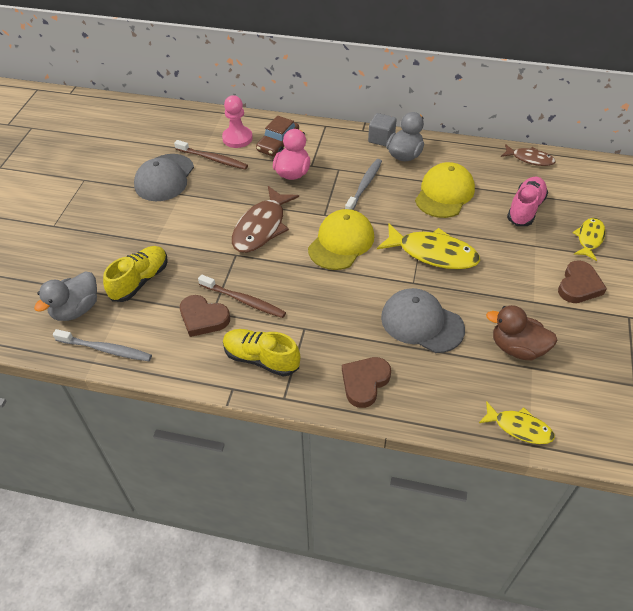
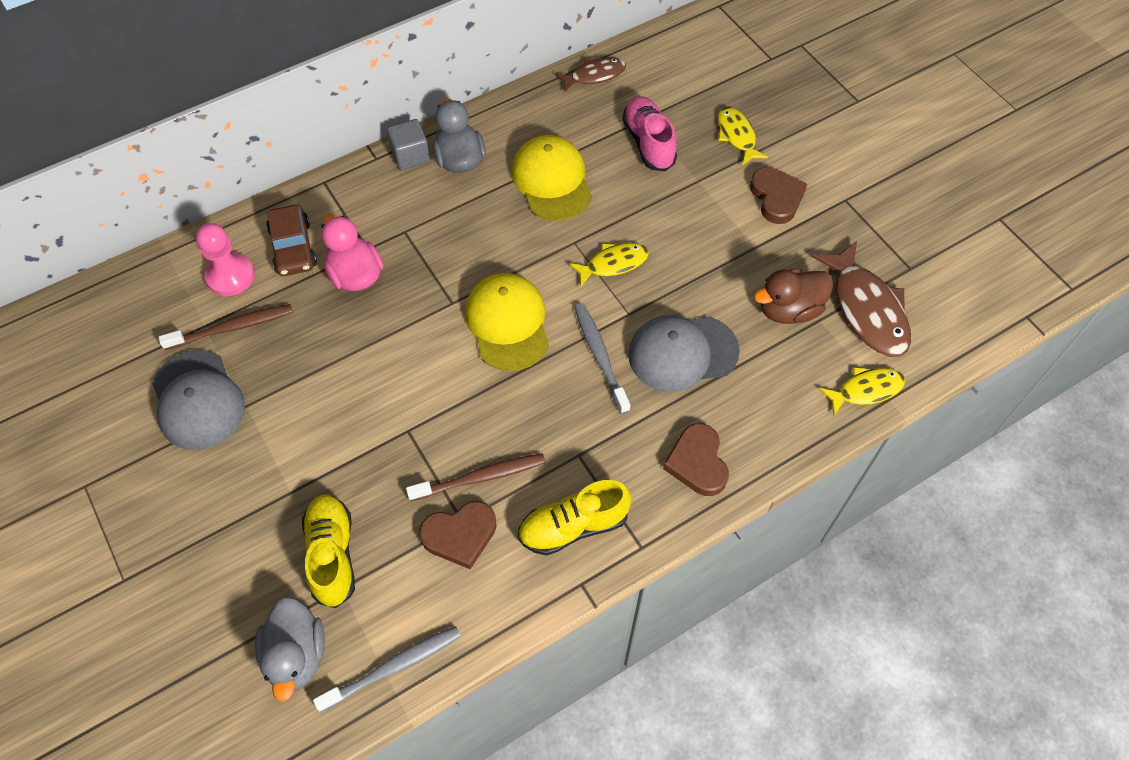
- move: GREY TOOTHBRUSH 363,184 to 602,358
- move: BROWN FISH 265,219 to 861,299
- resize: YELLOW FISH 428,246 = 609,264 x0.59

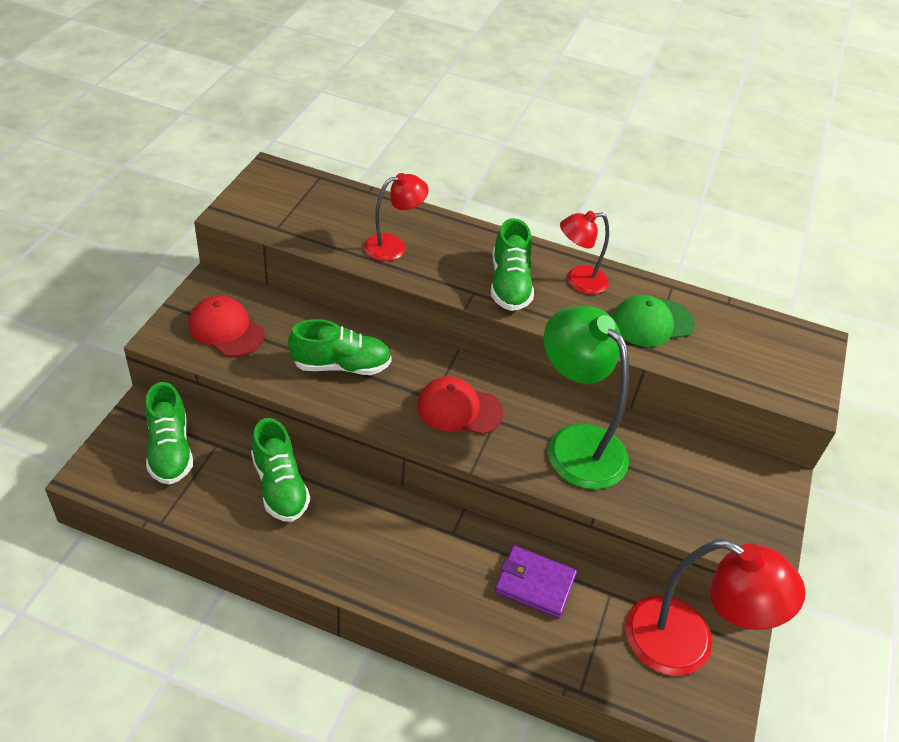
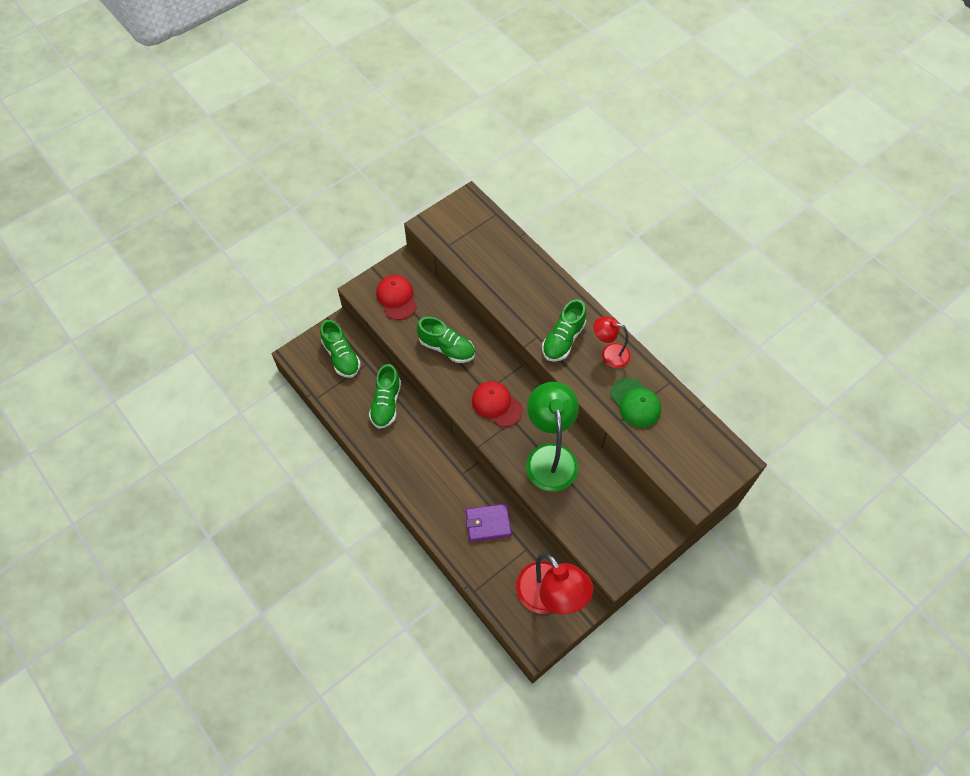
- delete: RED LAMP 396,217
- rotate: GREEN CAP 653,321 = 635,402 135 degrees counterclockwise
- rotate: GREEN SHOE 169,433 = 340,349 45 degrees counterclockwise
- rotate: PURPLE WALLET 535,581 = 489,523 60 degrees counterclockwise

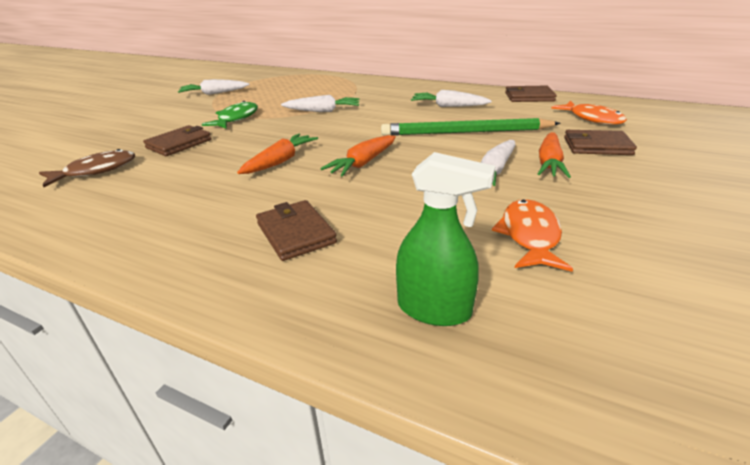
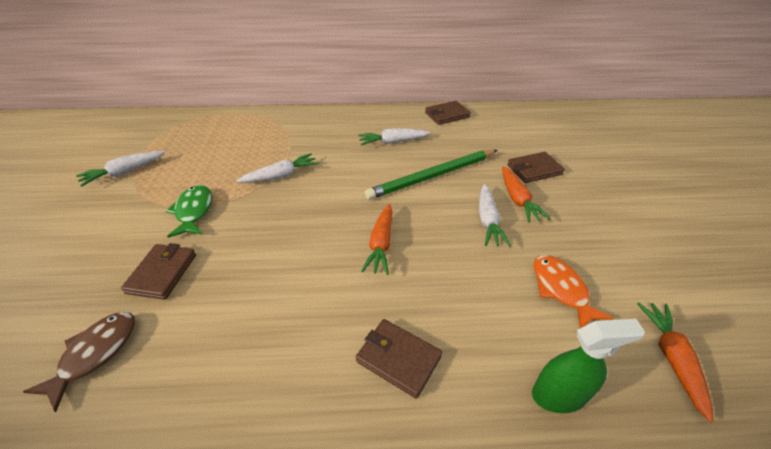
- delete: ORANGE FISH 589,113
- move: ORANGE CARROT 277,153 to 675,362

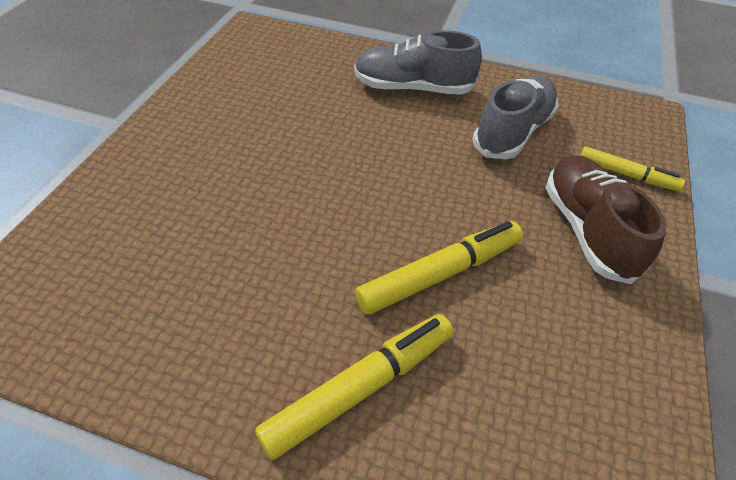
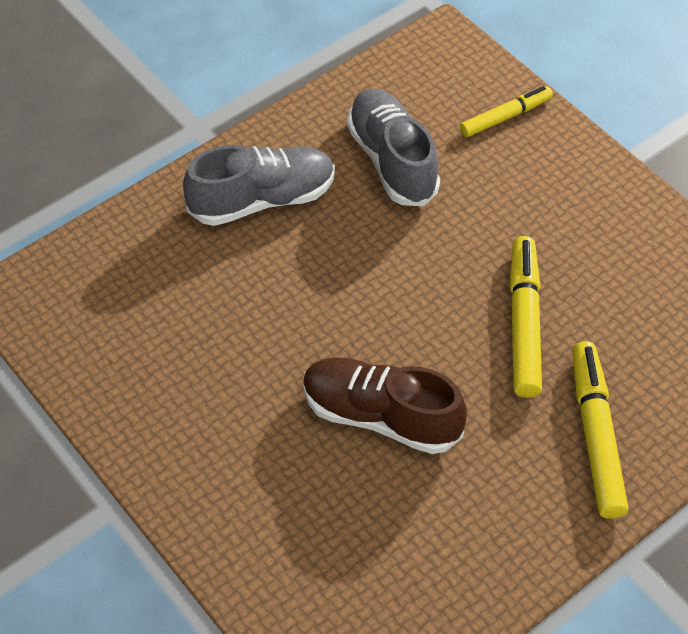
- rotate: GREY SHOE 418,62 = 259,185 150 degrees counterclockwise
- move: BROWN SHOE 605,219 to 385,405

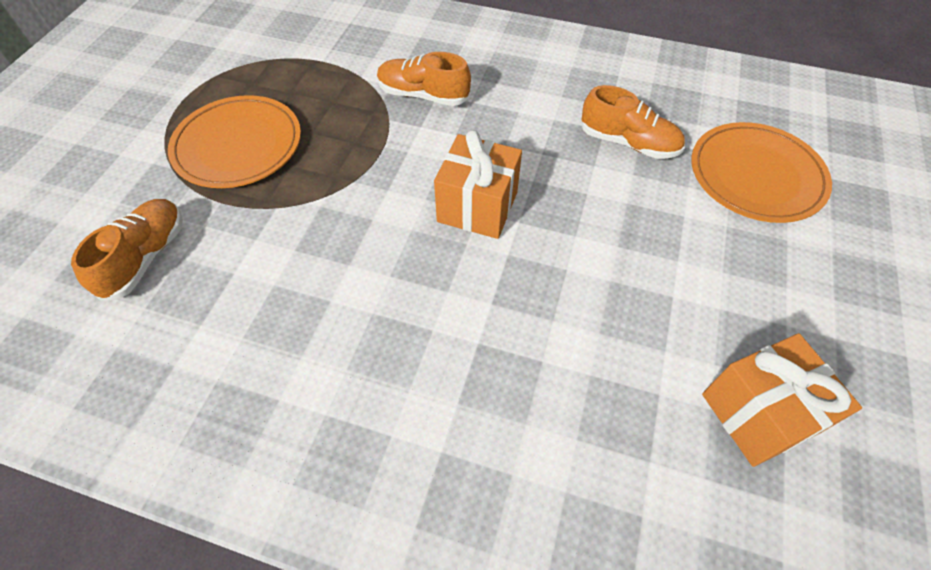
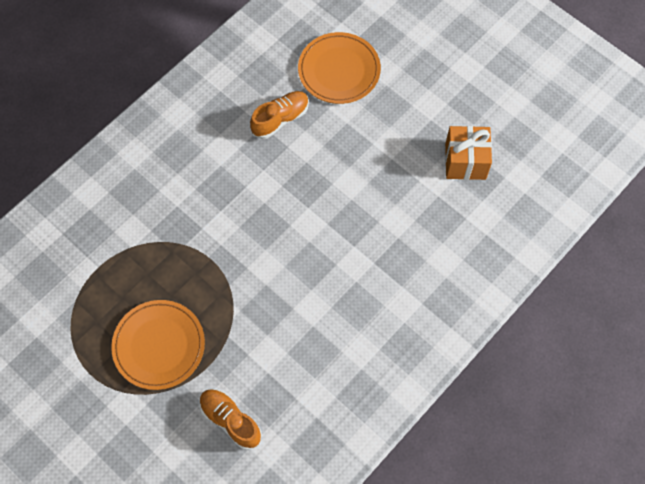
- delete: ORANGE SHOE 424,79
- delete: ORANGE GIFT 478,184

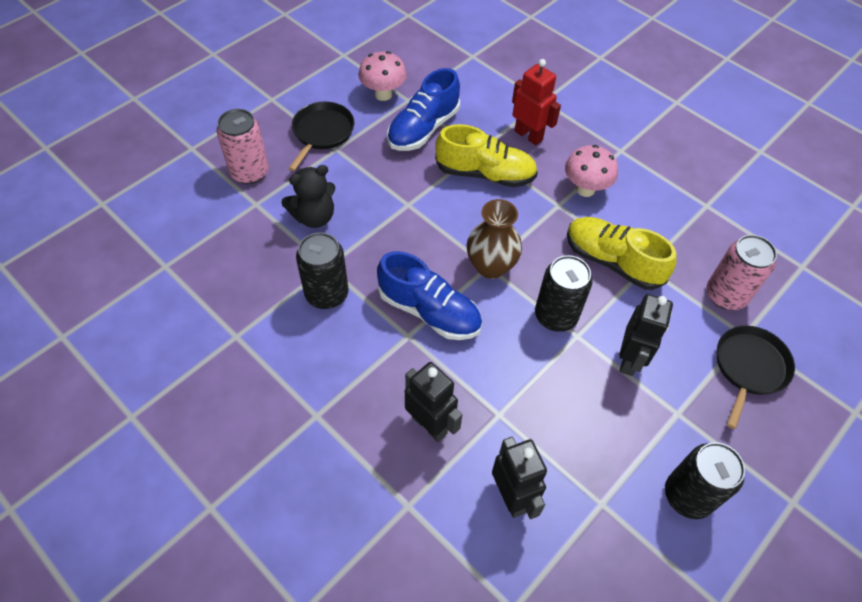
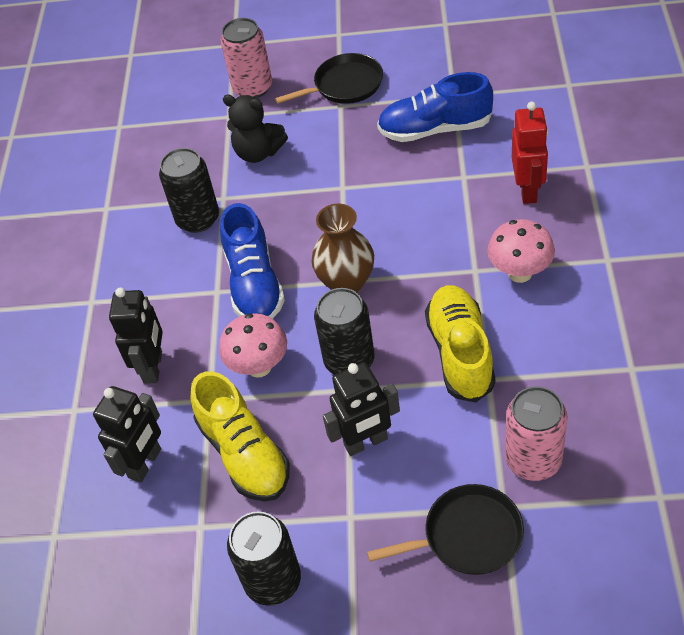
- move: PINK MUSHROOM 382,76 to 253,345
- move: YELLOW SHOE 486,155 to 240,436

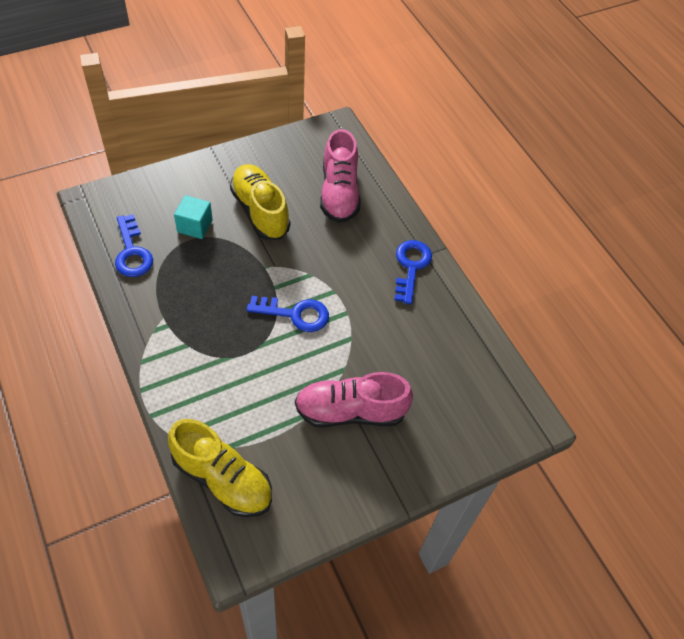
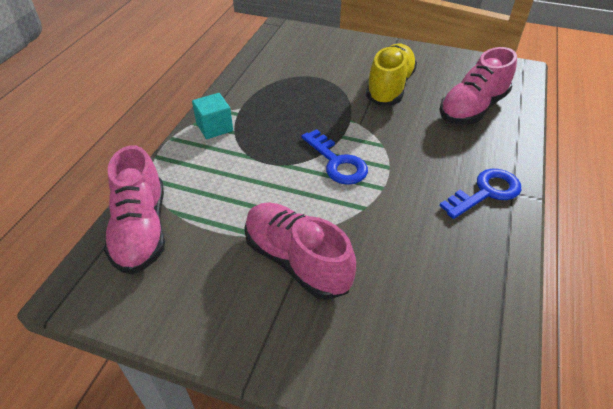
- move: TURQUOISE CUBE 193,217 to 212,116
- delete: BLUE KEY 134,245
- recolor: YELLOW SHOE 220,468 to PINK SHOE 134,209

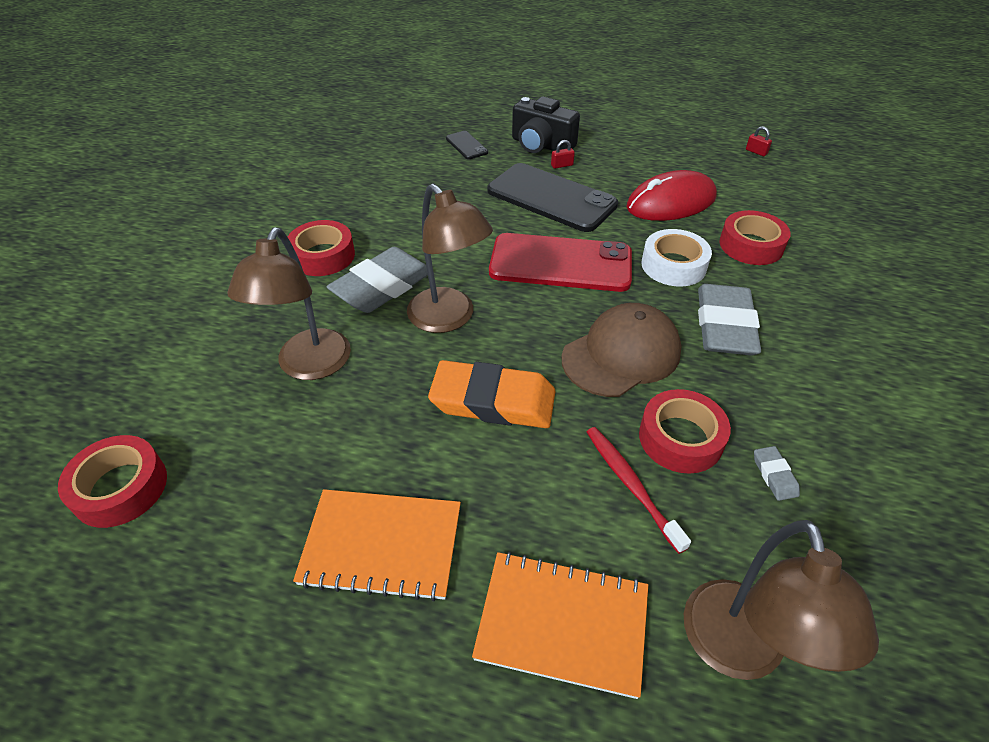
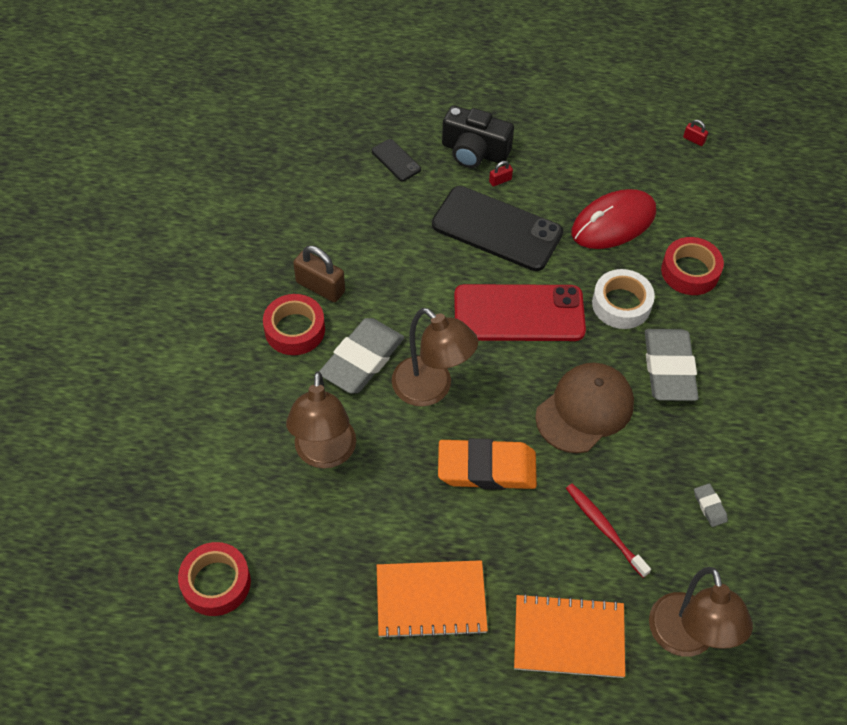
- delete: RED TAPE 685,431
- insert: BROWN PADLOCK 319,274

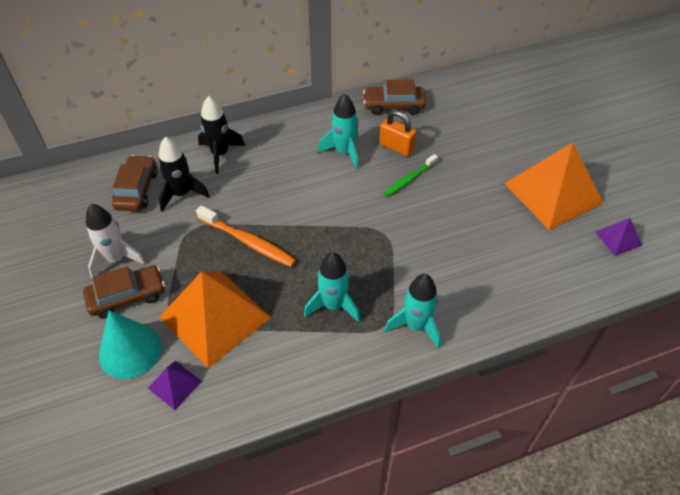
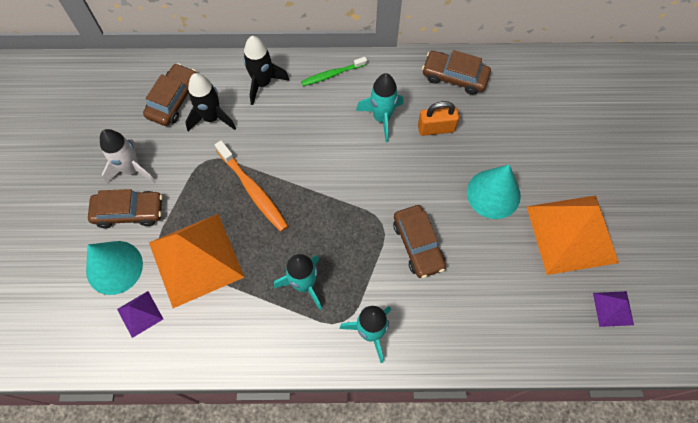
- rotate: ORANGE PADLOCK 398,133 = 438,118 60 degrees counterclockwise
- move: GREEN TOOTHBRUSH 411,175 to 334,71
- insert: TURQUOISE CONE 494,191
- insert: BROWN CAR 419,241

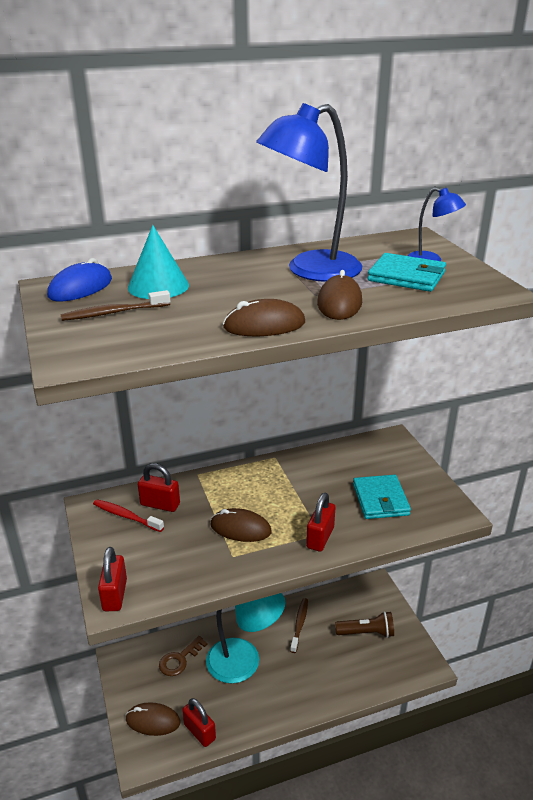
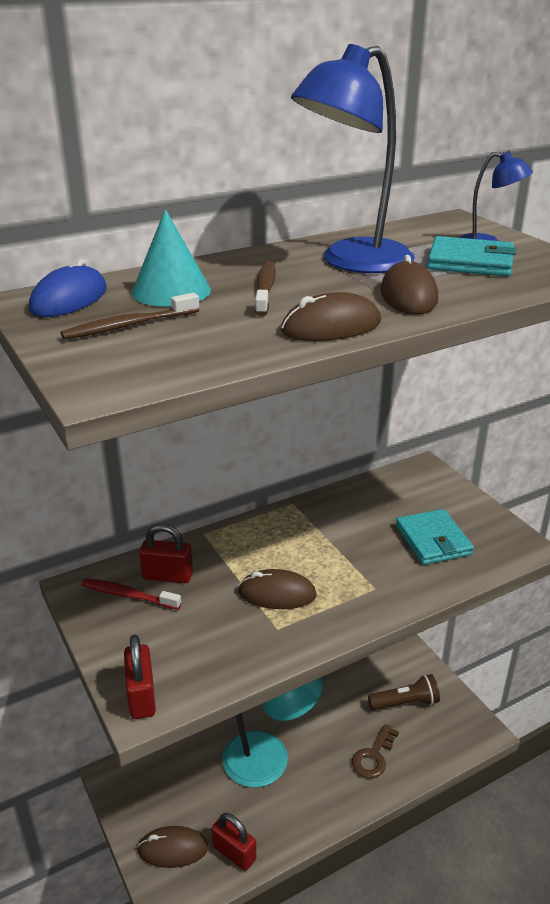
- delete: RED PADLOCK 320,522
- move: BROWN TOOTHBRUSH 299,625 to 265,288
- move: BROWN KEY 183,656 to 375,751

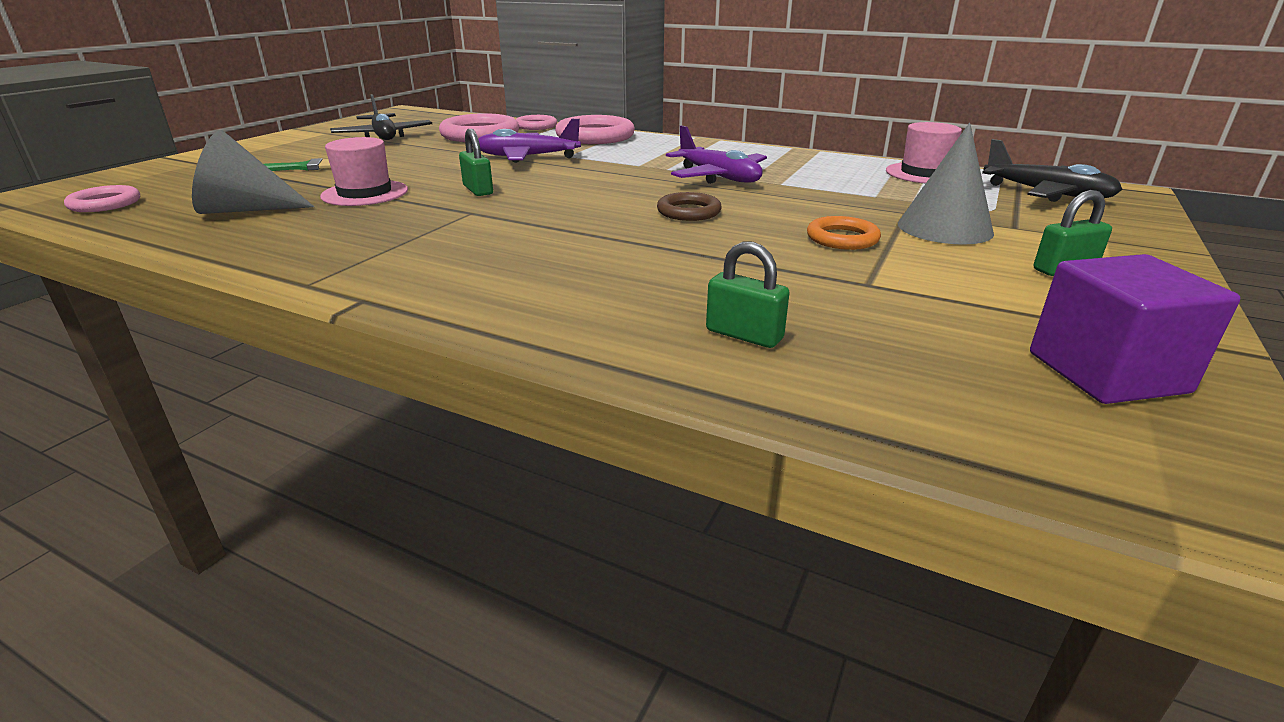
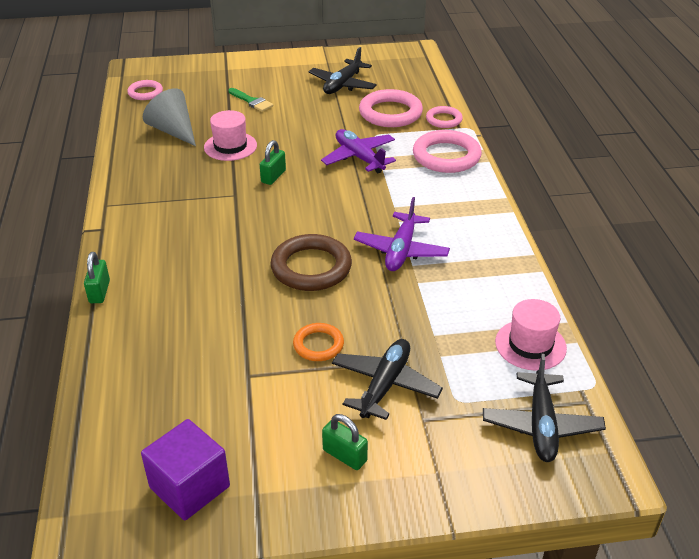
- replace: GREY CONE 946,184 to BLACK PLANE 387,379
- resize: BROWN RING 689,206 = 311,262 x1.76
- move: GREEN PADLOCK 747,295 to 97,277

